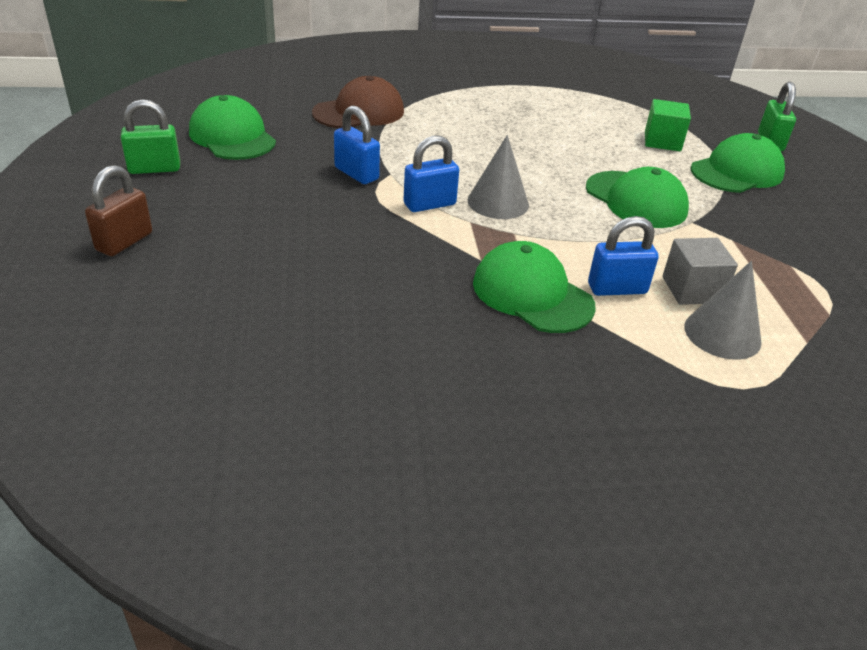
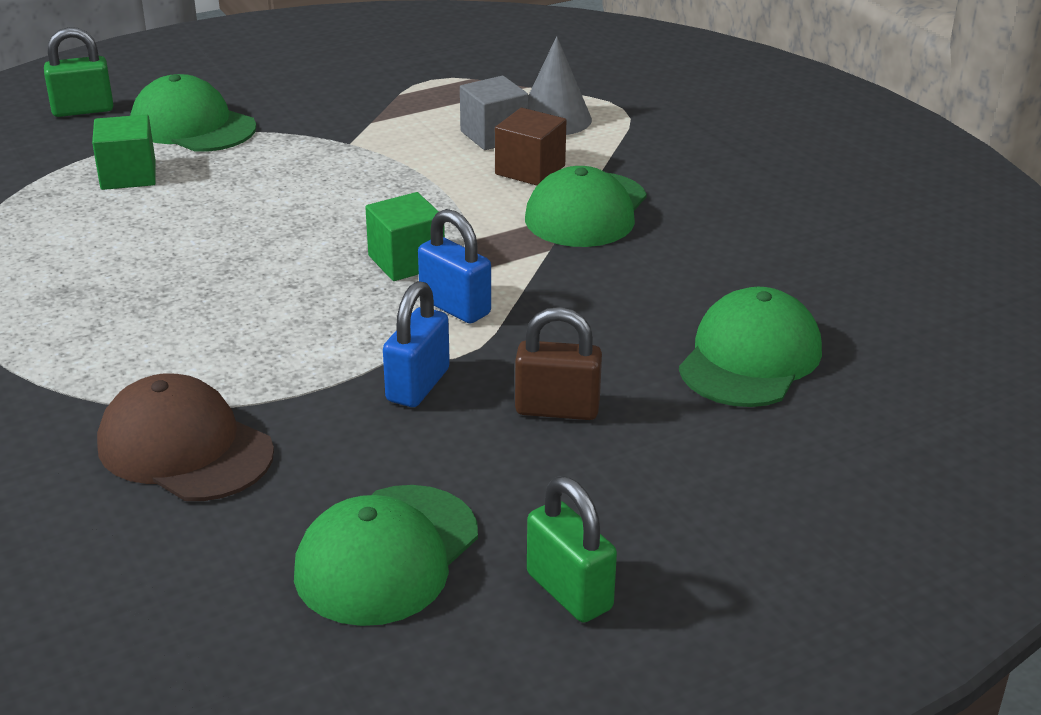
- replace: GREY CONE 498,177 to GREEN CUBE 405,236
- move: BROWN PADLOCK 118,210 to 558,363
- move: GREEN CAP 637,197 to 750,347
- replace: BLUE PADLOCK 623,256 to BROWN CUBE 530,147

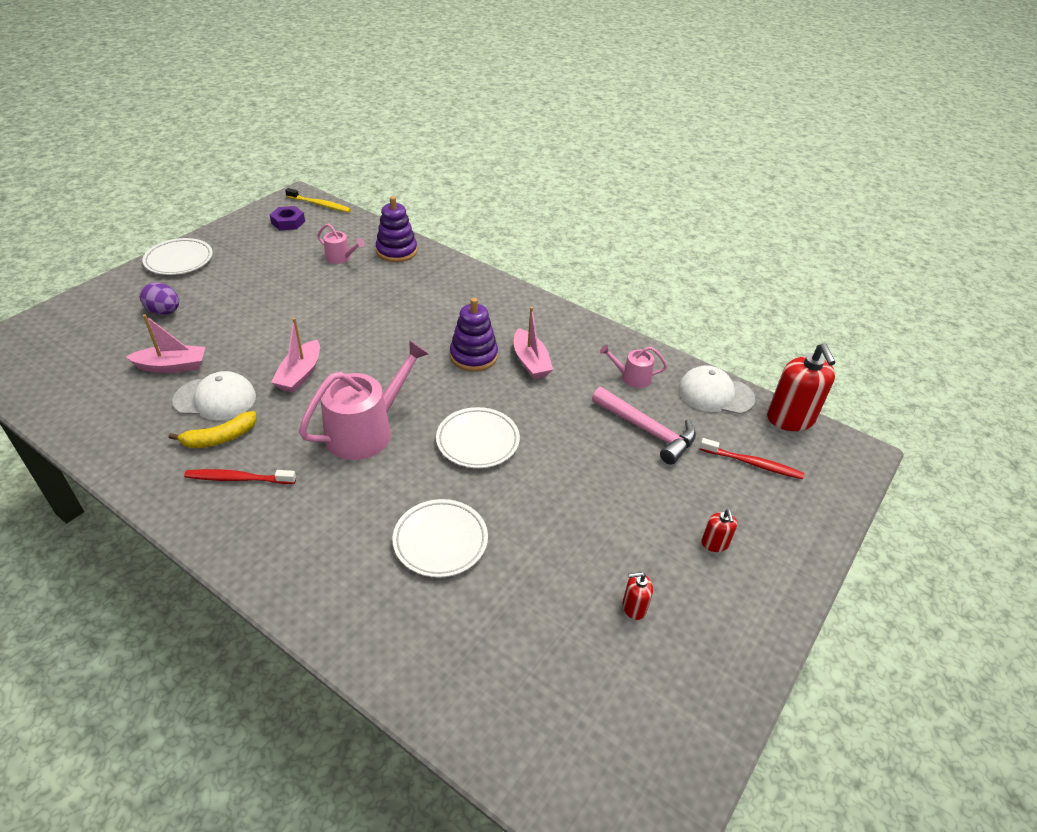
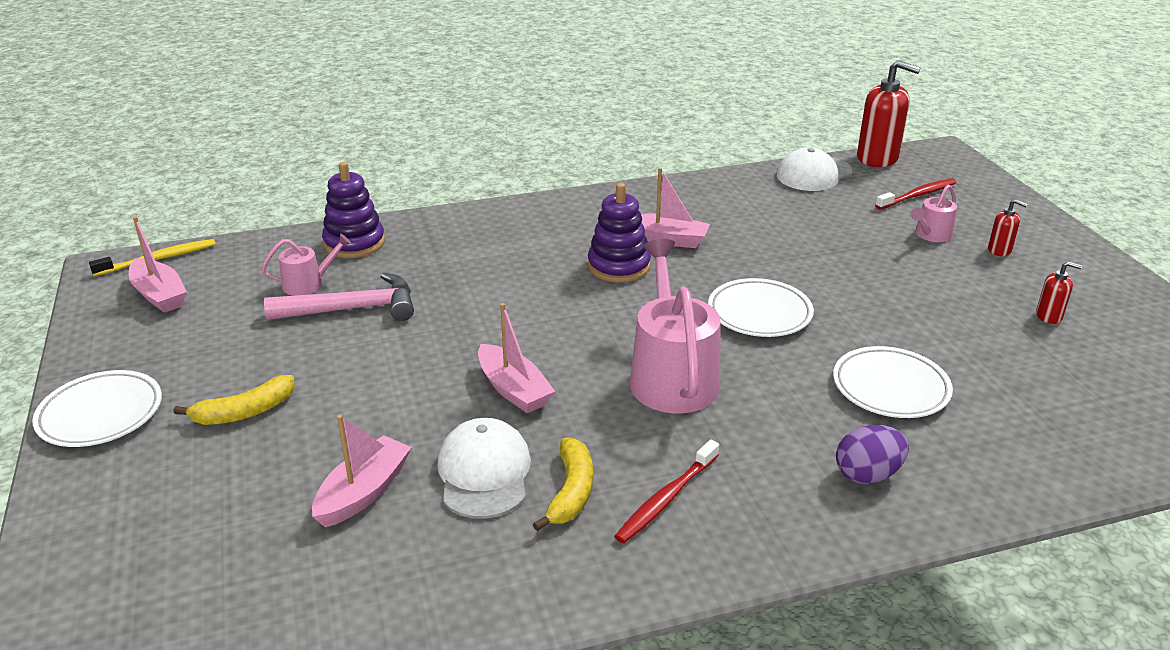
- replace: PURPLE NUT 287,218 to PINK BOAT 158,264
- move: PURPLE EGG 159,298 to 872,454
- move: PINK WATERING CAN 633,366 to 934,213
- rotate: WHITE CAP 214,395 = 484,468 45 degrees counterclockwise
- move: PINK HAMMER 644,426 to 339,297
- rotate: RED SOAP DISPENSER 638,596 = 1059,292 105 degrees counterclockwise
- insert: YELLOW BANANA 234,400

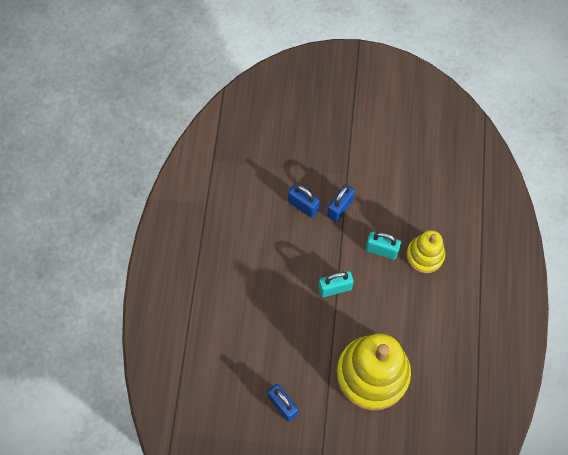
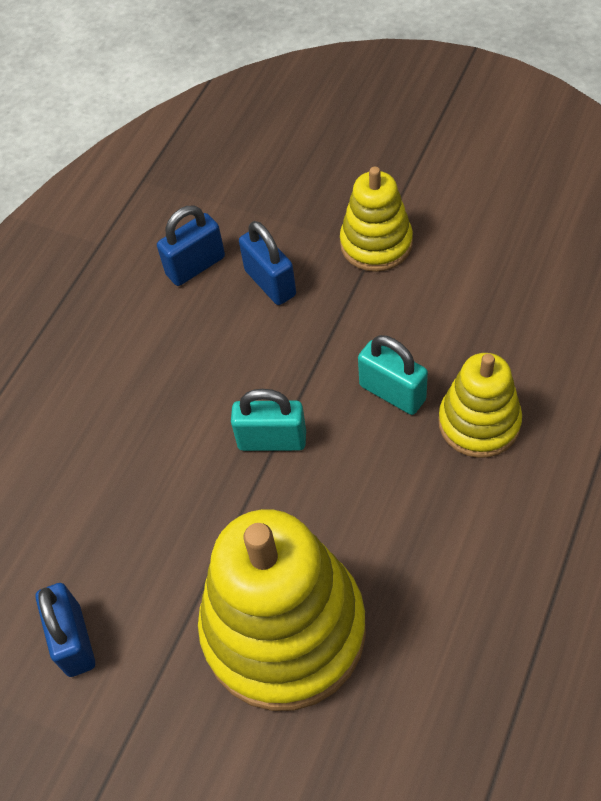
- move: BLUE PADLOCK 341,203 to 191,245
- insert: YELLOW STACKING TOY 376,219

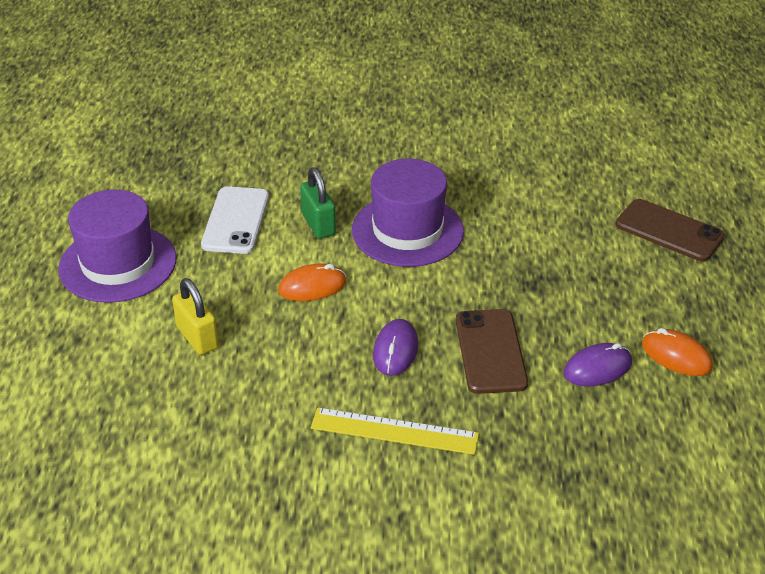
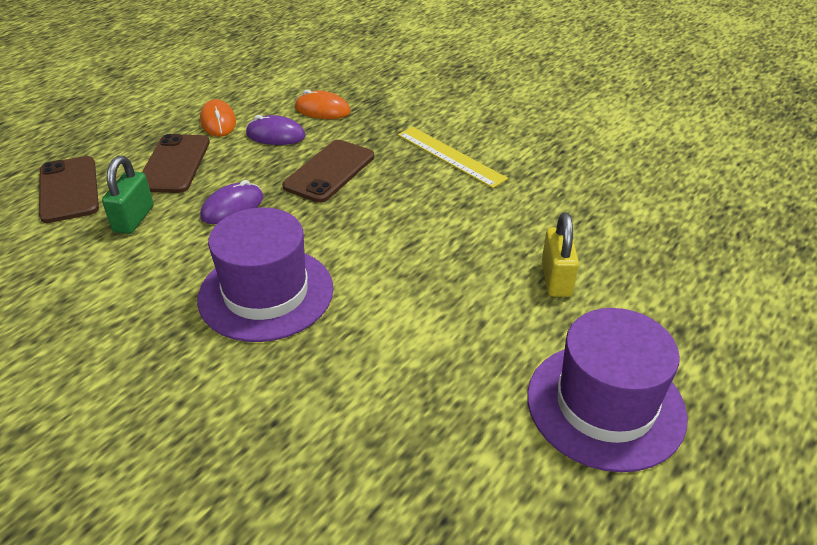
- move: GREEN PADLOCK 318,203 to 128,195
- delete: WHITE PHONE 235,220
- move: ORANGE MOUSE 312,282 to 323,104
- move: PURPLE MOUSE 395,347 to 231,202
- insert: BROWN PHONE 176,163

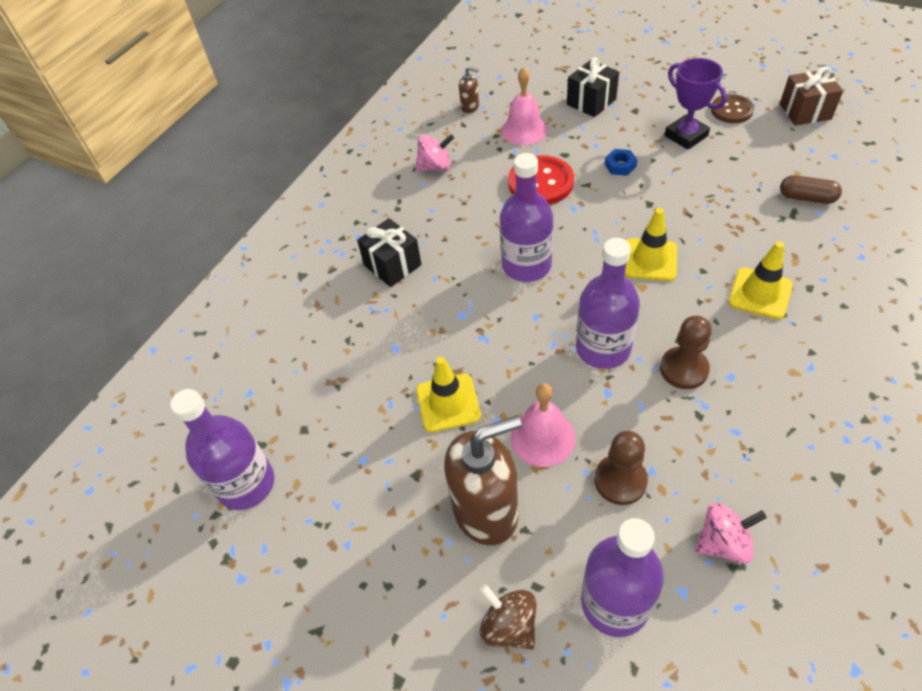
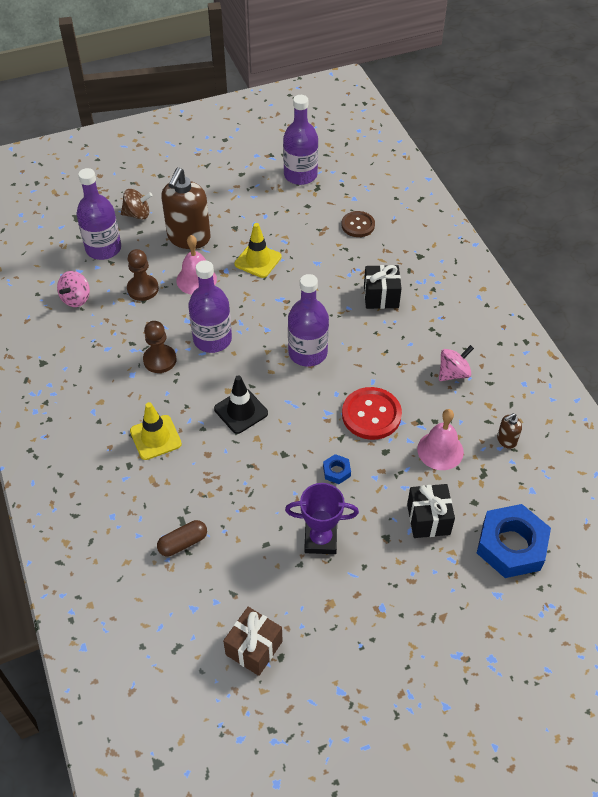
- move: BROWN BUTTON 732,108 to 358,224
- rotate: PINK SPINNING TOP 434,152 = 456,363 150 degrees counterclockwise
- recolor: YELLOW TRAFFIC CONE 651,244 to BLACK TRAFFIC CONE 241,404
- insert: BLUE NUT 514,541

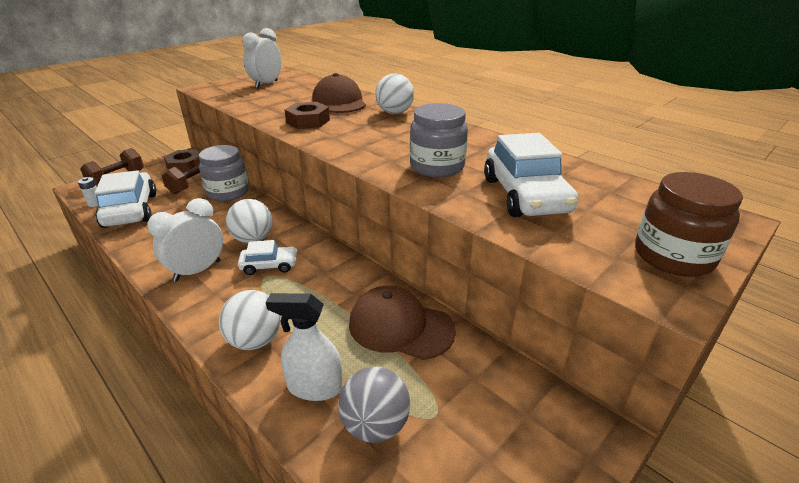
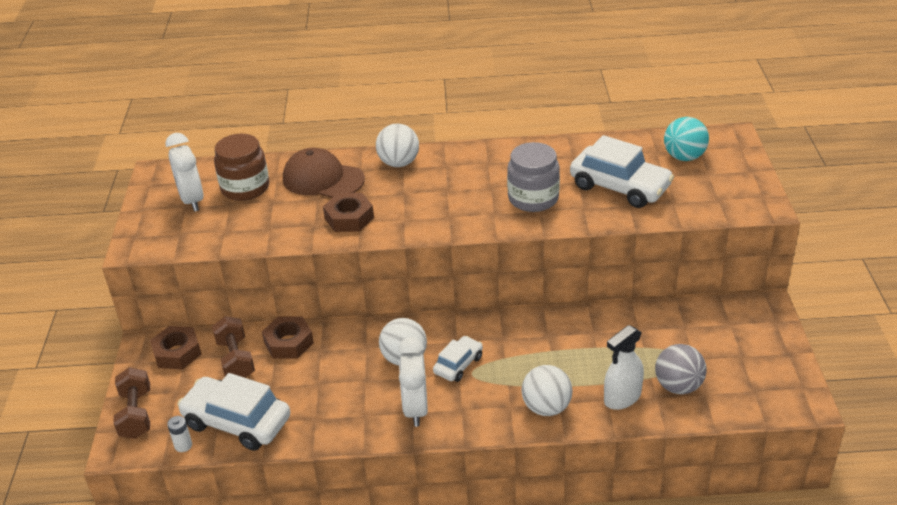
- replace: GREY JAR 224,173 to BROWN NUT 288,337
- move: BROWN JAR 689,224 to 241,167
- delete: BROWN CAP 402,323
- insert: TURQUOISE BALL 686,139

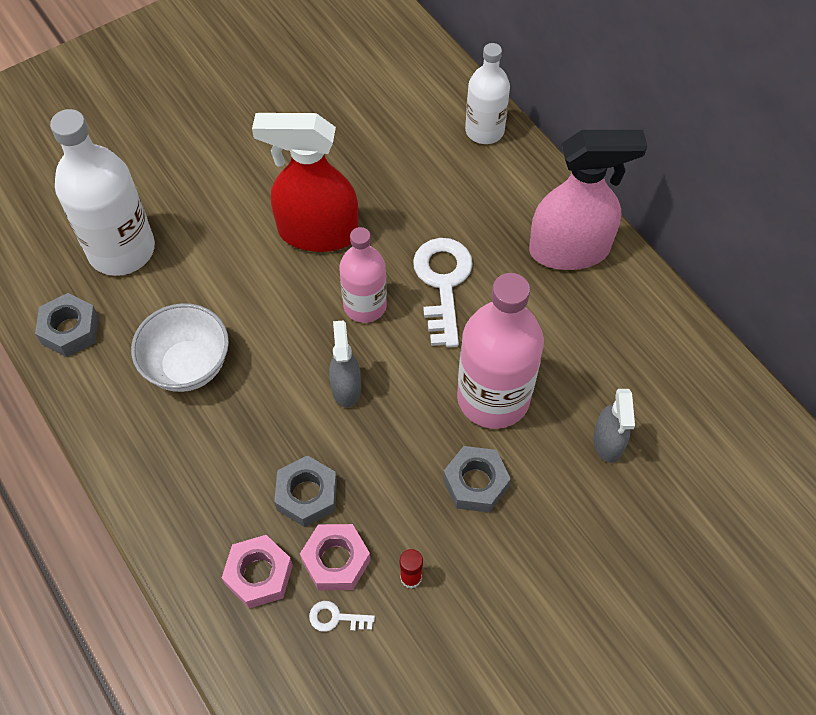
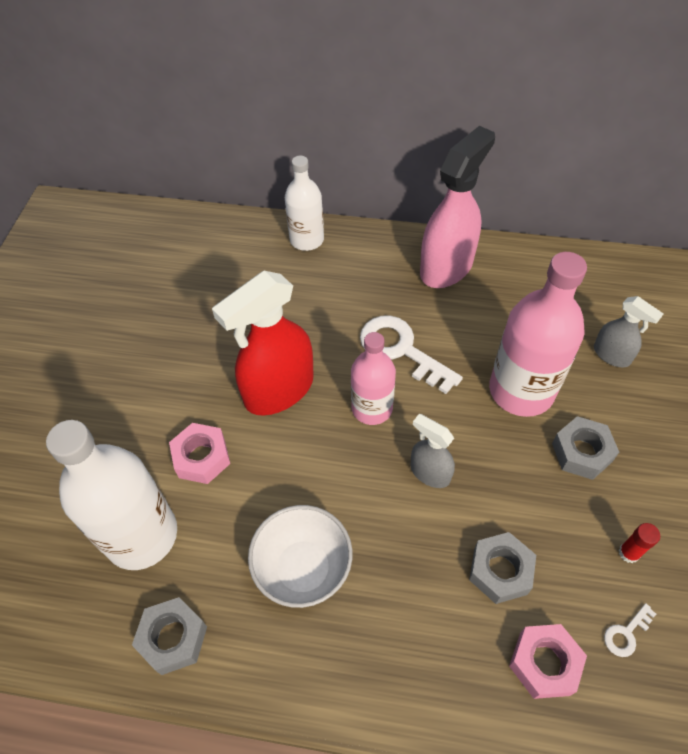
- move: PINK NUT 335,557 to 199,453

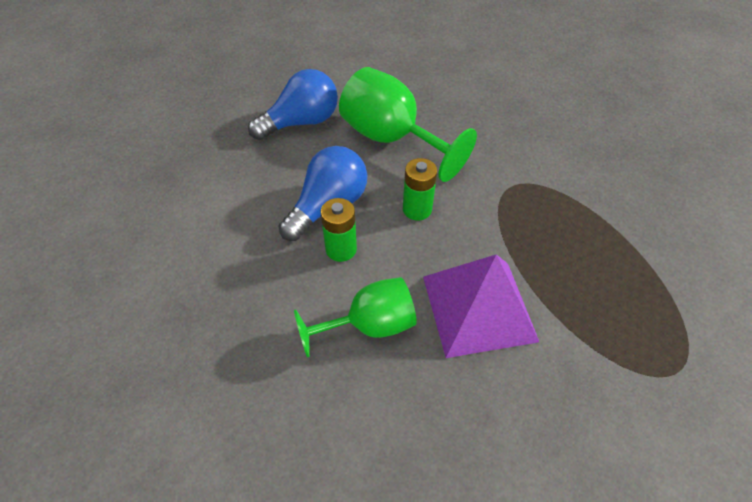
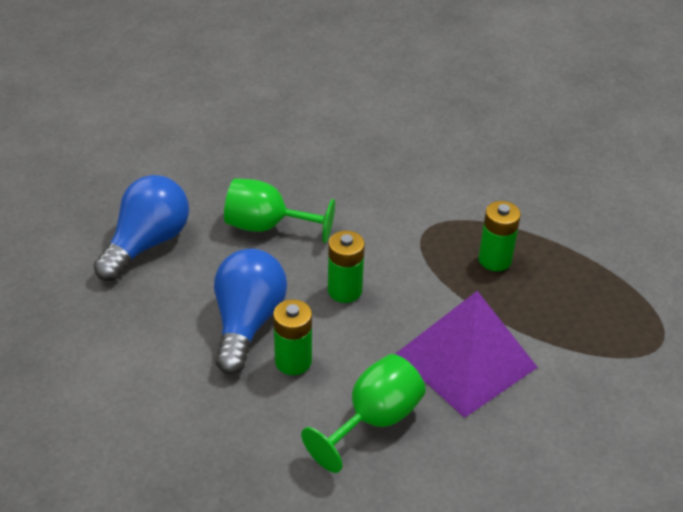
- resize: GREEN GOBLET 408,124 = 279,210 x0.66
- insert: GREEN BATTERY 499,236

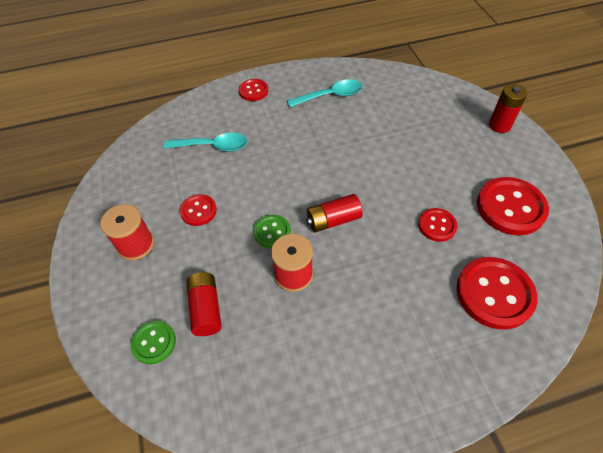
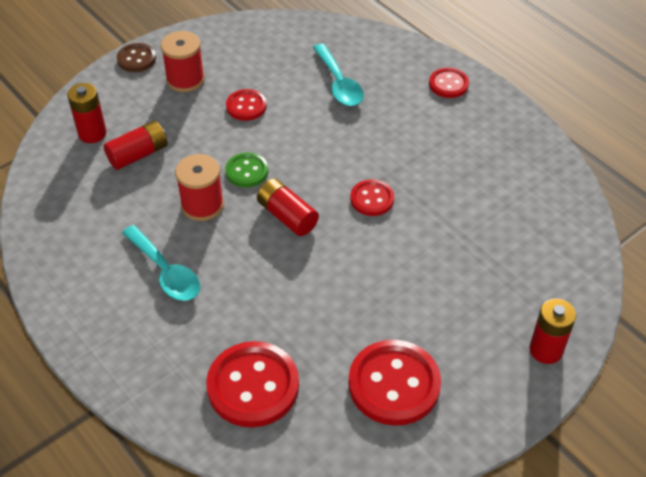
- move: TURQUOISE SPOON 325,93 to 161,263
- move: RED BUTTON 438,225 to 372,197
- replace: GREEN BUTTON 153,342 to RED BATTERY 86,113
- insert: BROWN BUTTON 136,57

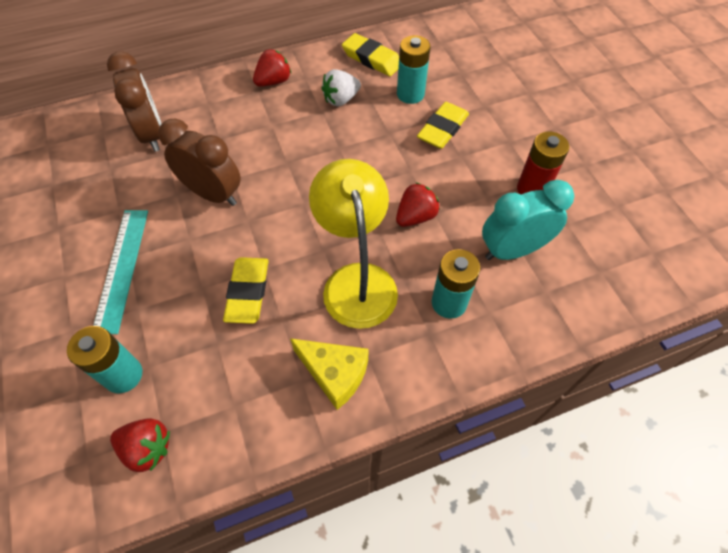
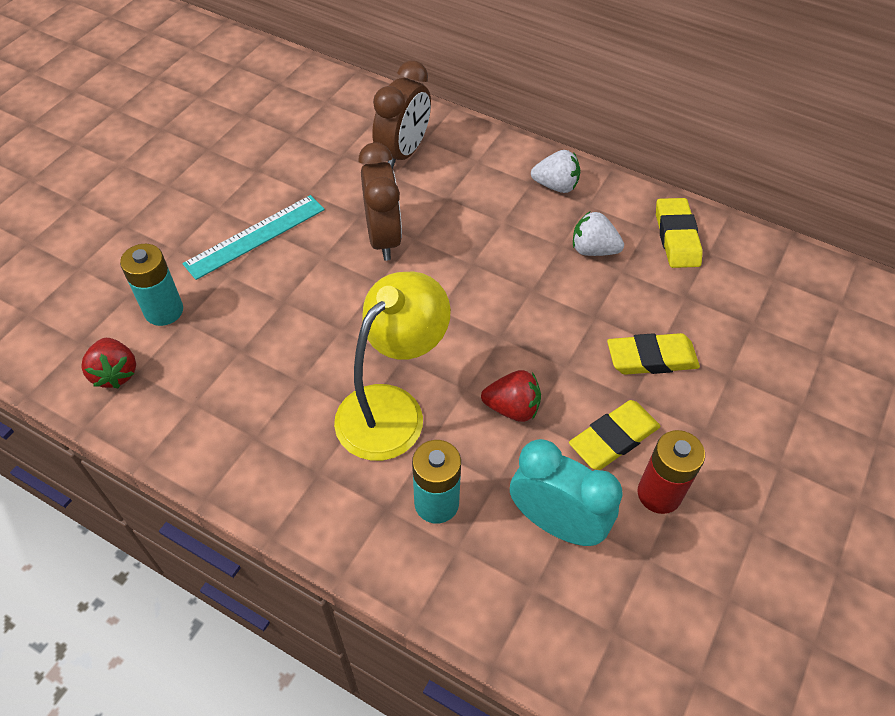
- delete: TURQUOISE BATTERY 414,69
- recolor: RED STRAWBERRY 272,68 to WHITE STRAWBERRY 555,171
- move: YELLOW ERASER 245,290 to 615,435
- delete: YELLOW CHEESE 329,374

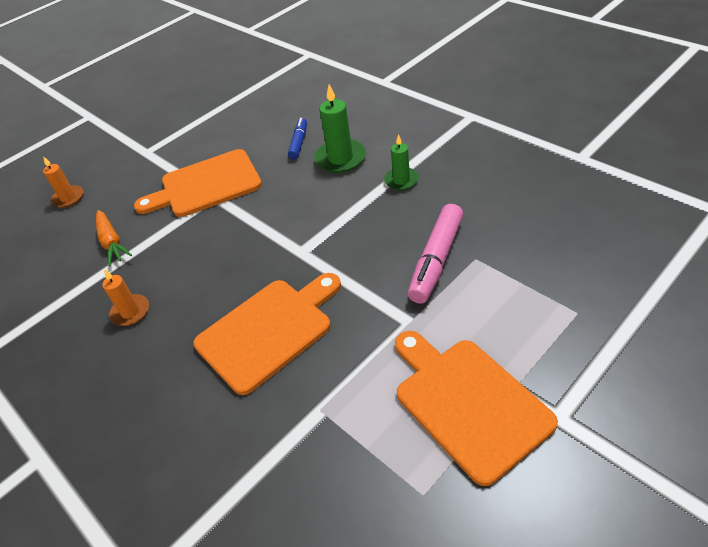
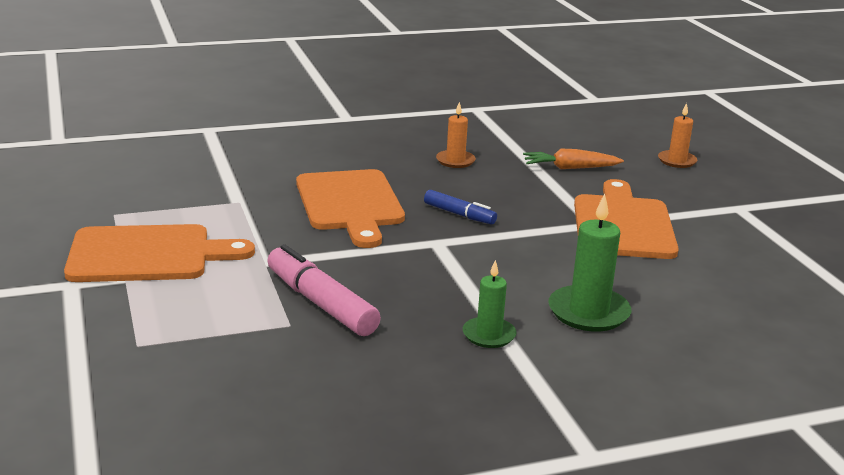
- move: BLUE MARKER 297,138 to 460,207

